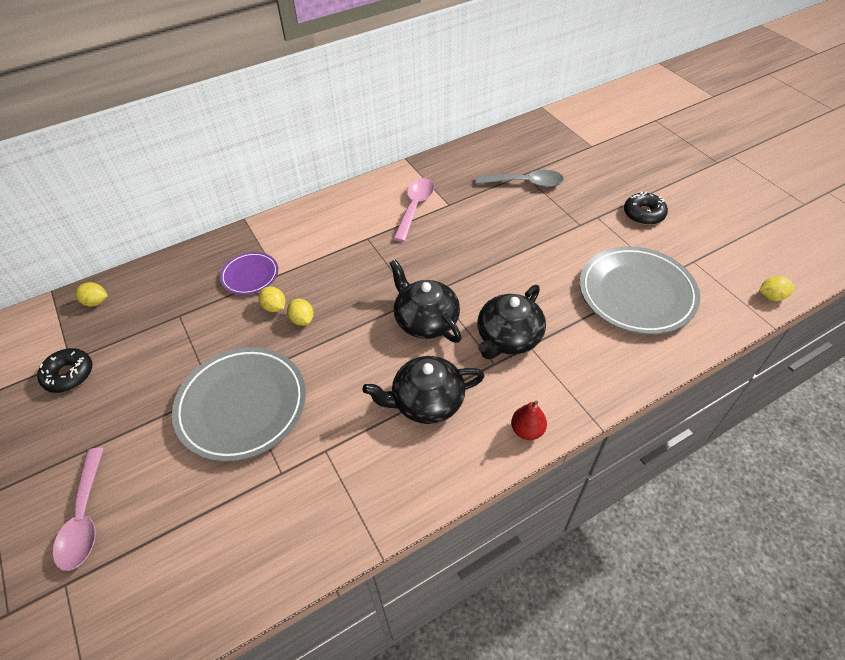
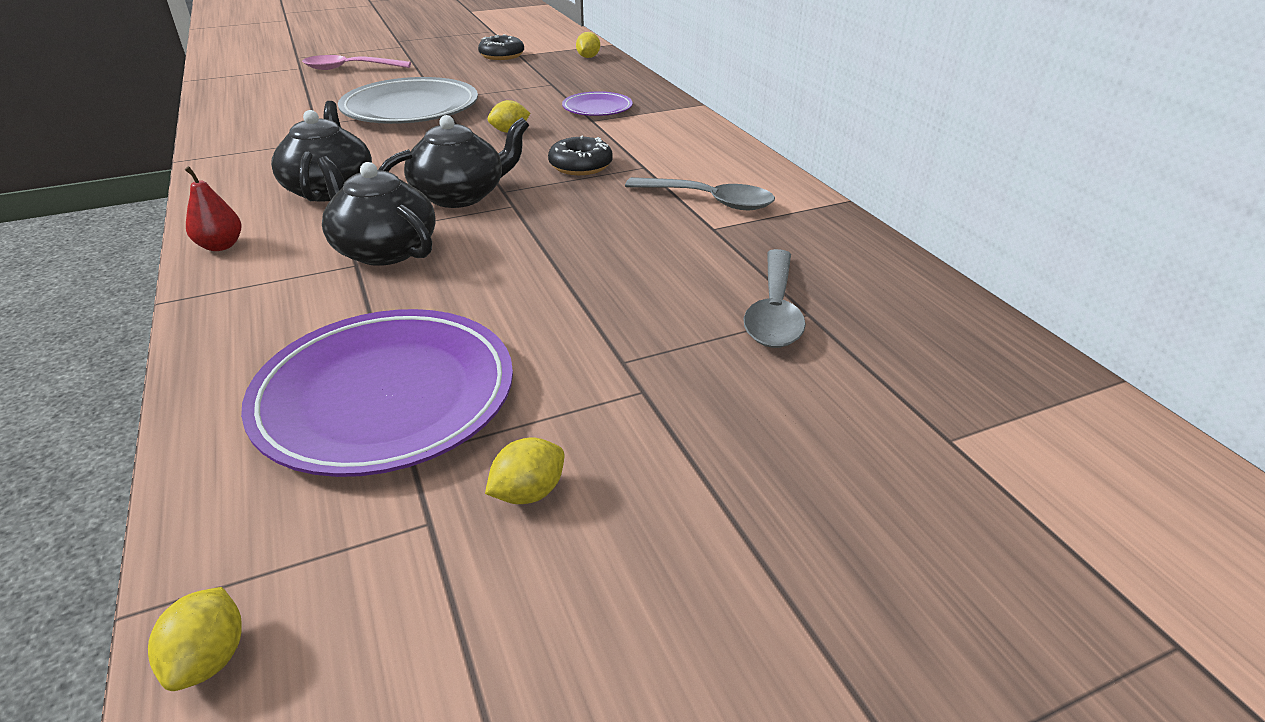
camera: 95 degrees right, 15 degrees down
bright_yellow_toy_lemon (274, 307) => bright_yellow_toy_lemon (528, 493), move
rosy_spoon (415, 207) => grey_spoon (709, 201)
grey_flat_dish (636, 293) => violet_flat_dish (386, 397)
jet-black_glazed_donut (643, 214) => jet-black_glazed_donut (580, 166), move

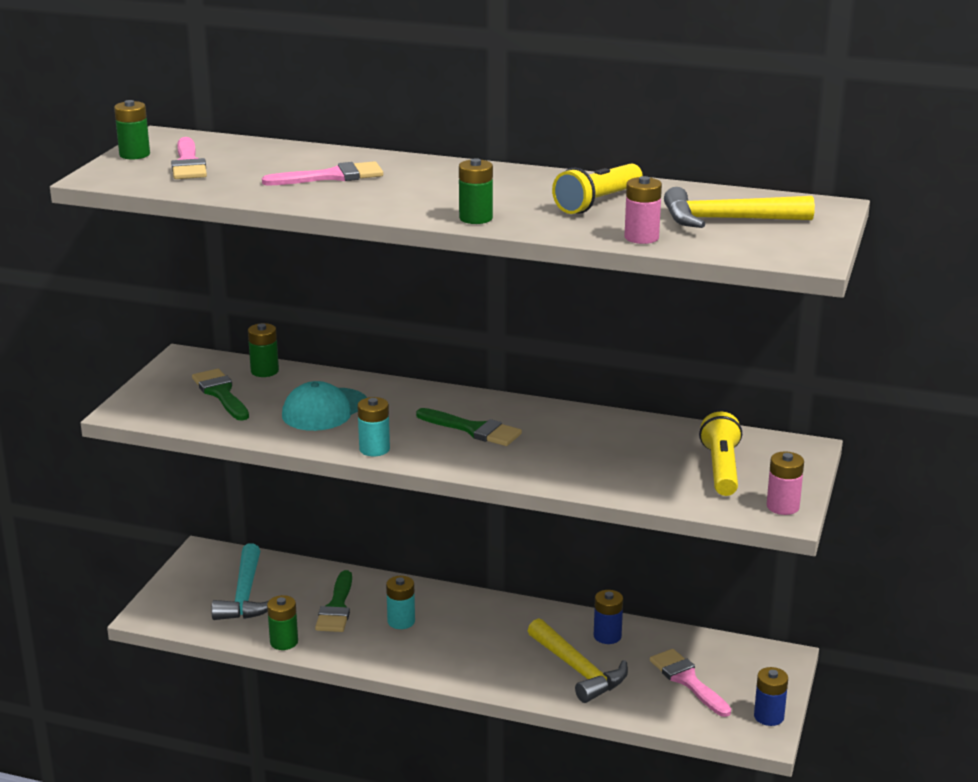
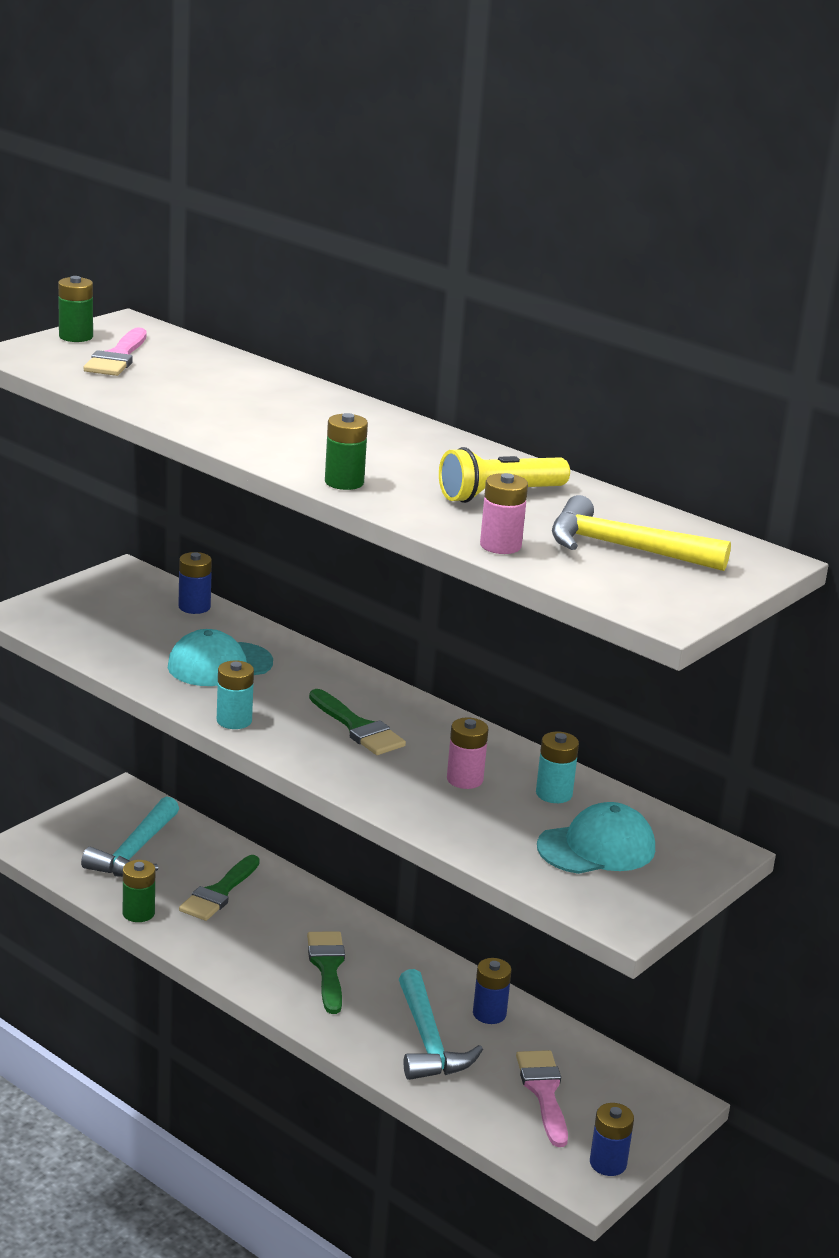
camera: 20 degrees right, 0 degrees up
leaf-green_brush (221, 393) => leaf-green_brush (327, 967), move
leaf-green_battery (264, 371) => royal_blue_battery (194, 607)
rosy_brush (332, 176) => nothing
teal_battery (401, 621) => teal_battery (554, 794), move
bright_yellow_claw_hammer (578, 670) => teal_claw_hammer (428, 1041)
bright_yellow_flashlight (721, 469) => teal_cap (596, 847)
rosy_battery (782, 507) => rosy_battery (464, 779), move

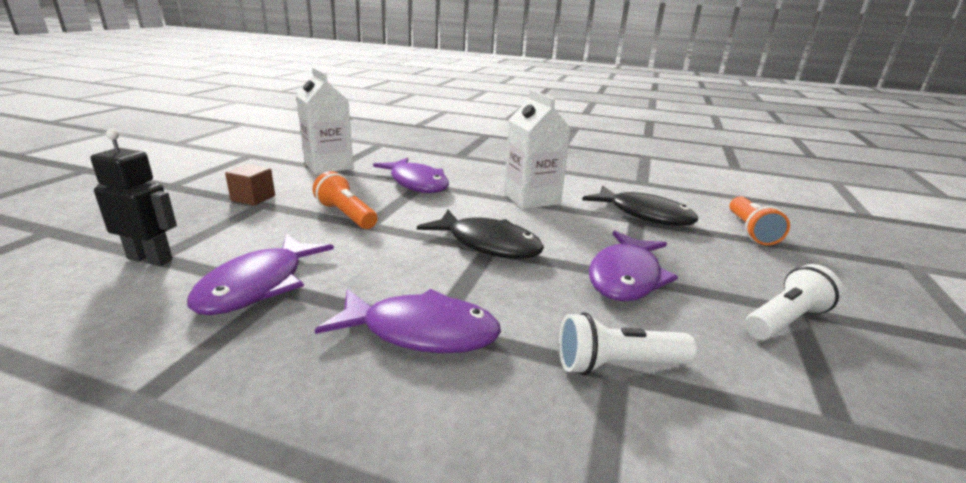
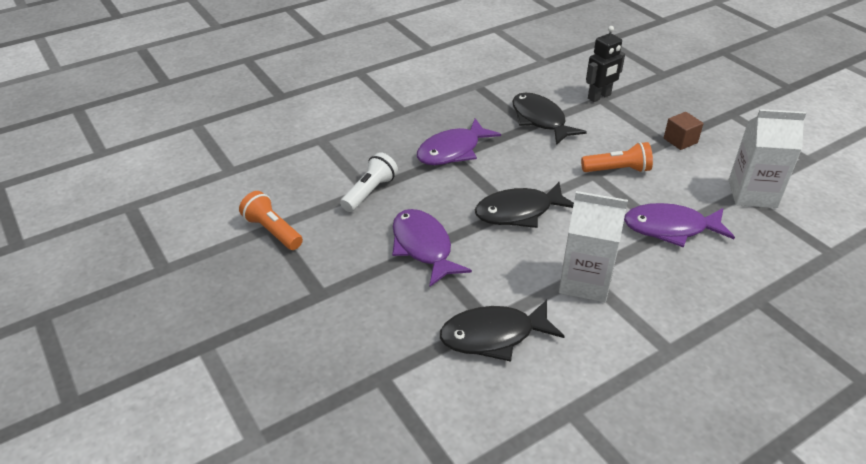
camera: 130 degrees right, 15 degrees up
violet_toy_fish (258, 285) => jet-black_toy_fish (540, 120)
bright_orange_flashlight (750, 231) => bright_orange_flashlight (272, 231), move
white_flashlight (785, 320) => nothing

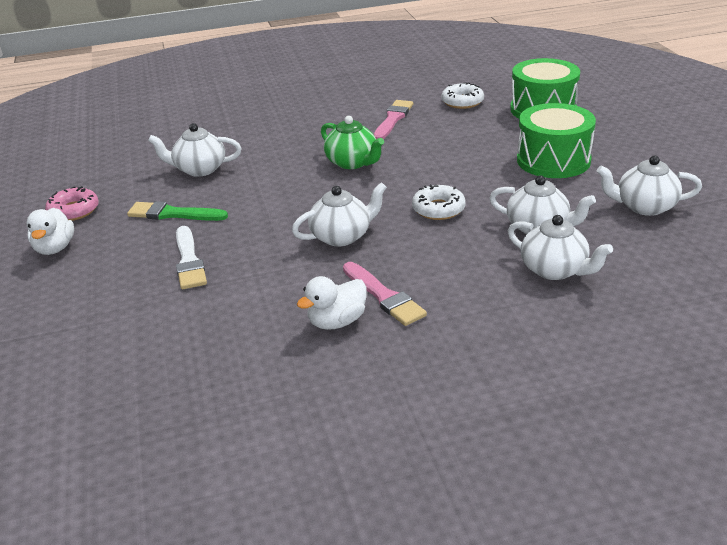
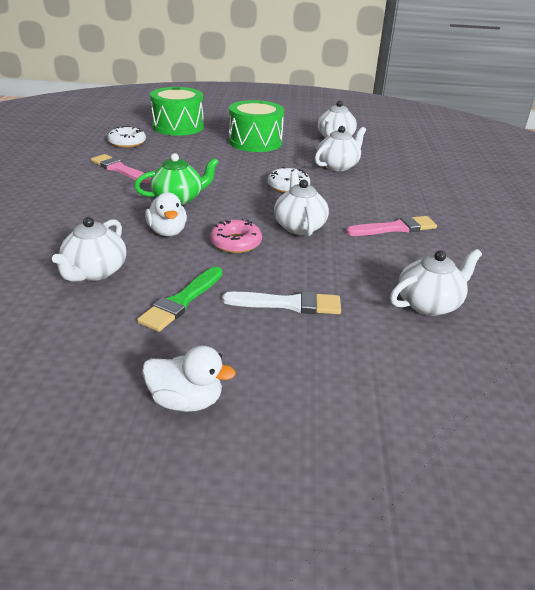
camera: 75 degrees left, 0 degrees up
rosy_glazed_donut (74, 211) => rosy_glazed_donut (236, 243), move
white_duck (337, 322) => white_duck (167, 232), move
white_china_teapot (554, 270) => white_china_teapot (429, 304), move

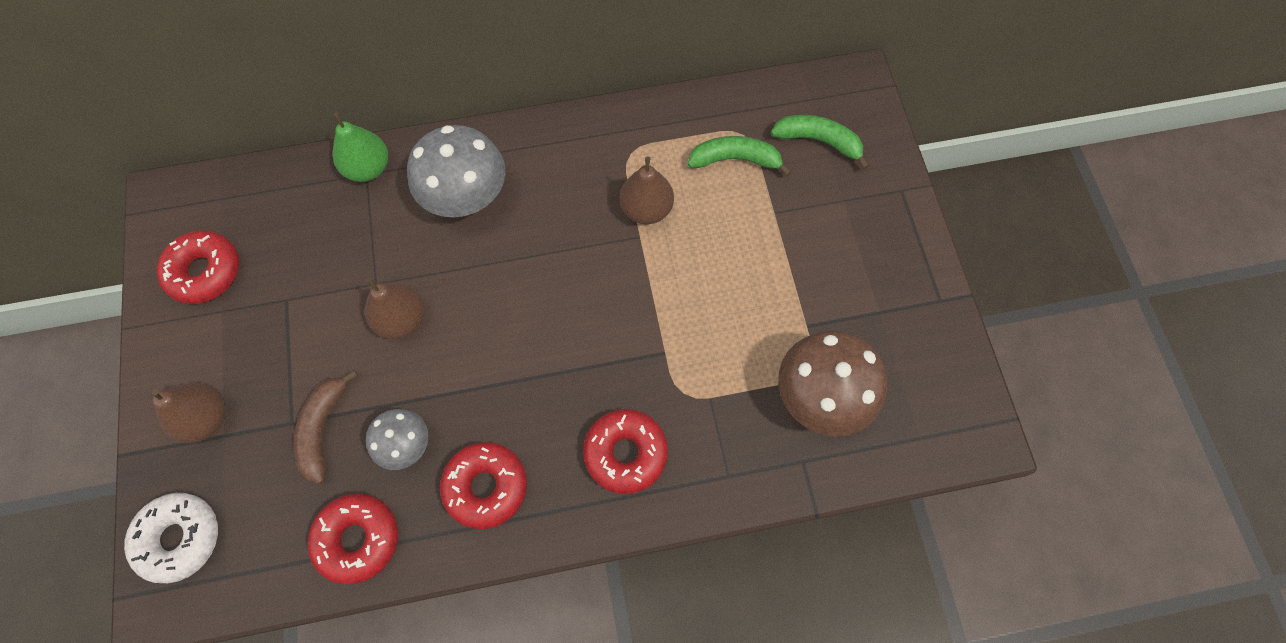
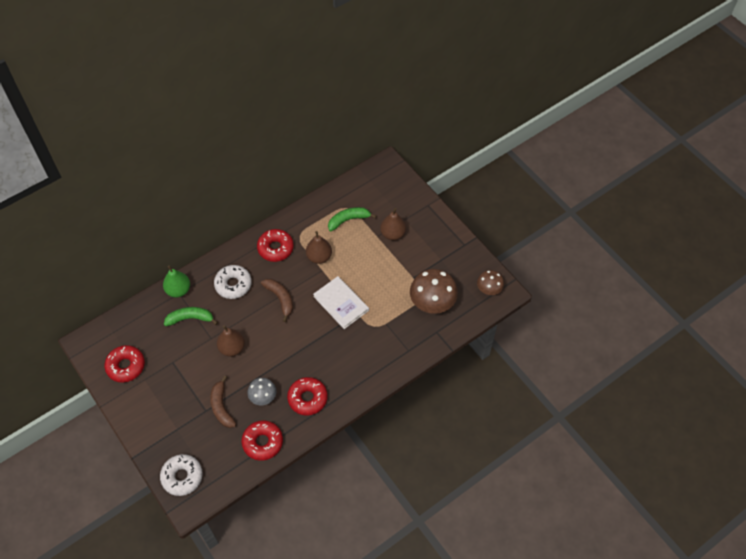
camera: 25 degrees left, 10 degrees down
russet_pear_fruit (206, 418) => russet_pear_fruit (393, 234), move
grey_fungus (466, 198) => white_glazed_donut (233, 285)
crimson_glazed_donut (625, 453) => crimson_glazed_donut (275, 248), move
leaf-green_banana (818, 141) => leaf-green_banana (190, 319), move
nothing => russet_banana (280, 299)
nothing => white_book (341, 303)
nothing => russet_fungus (489, 290)

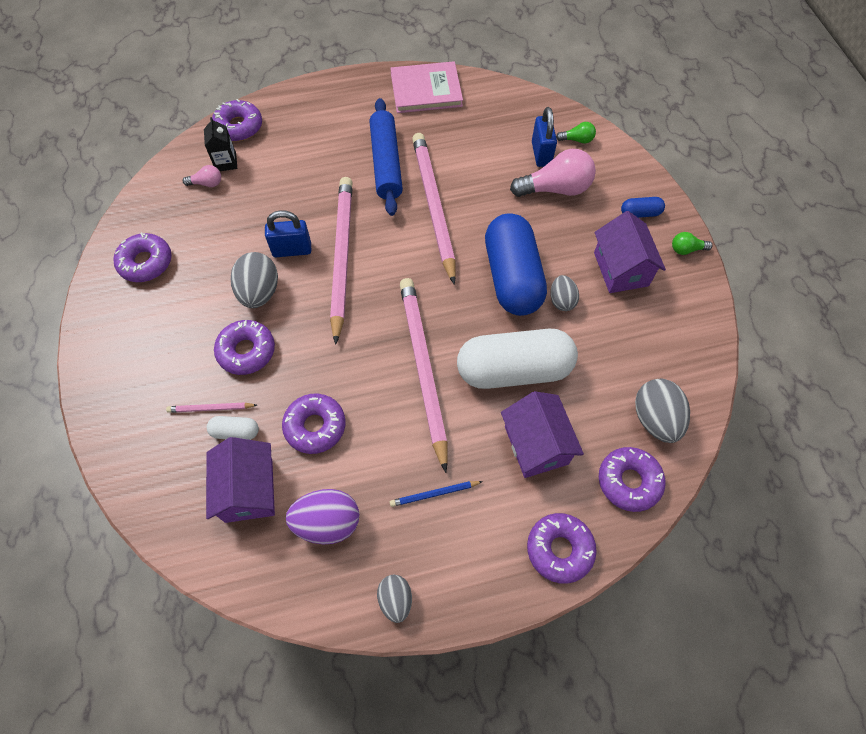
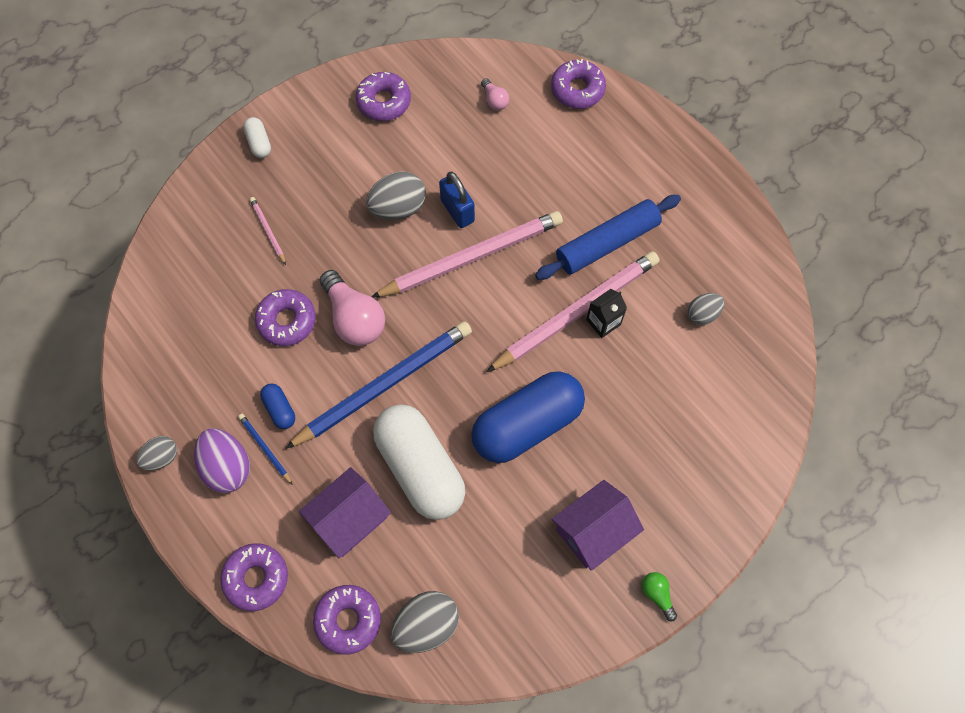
camera: 65 degrees right, 5 degrees up
jet-black_juice_carton (226, 162) => jet-black_juice_carton (603, 322), move
white_pill_shape (235, 432) => white_pill_shape (259, 143), move
violet_house (249, 490) => nothing
violet_glazed_donut (246, 351) => nothing
violet_toy_egg (327, 522) => violet_toy_egg (227, 467), move
rosy_book (426, 90) => nothing
rosy_wooden_pencil (422, 369) => royal_blue_wooden_pencil (383, 385)
rosy_light_bulb (556, 189) => rosy_light_bulb (354, 318), move
royal_blue_padlock (541, 154) => nothing
grey_toy_egg (561, 300) => grey_toy_egg (702, 314), move
leaf-green_light_bulb (577, 140) => nothing
royal_blue_pill_shape (640, 213) => royal_blue_pill_shape (279, 409), move

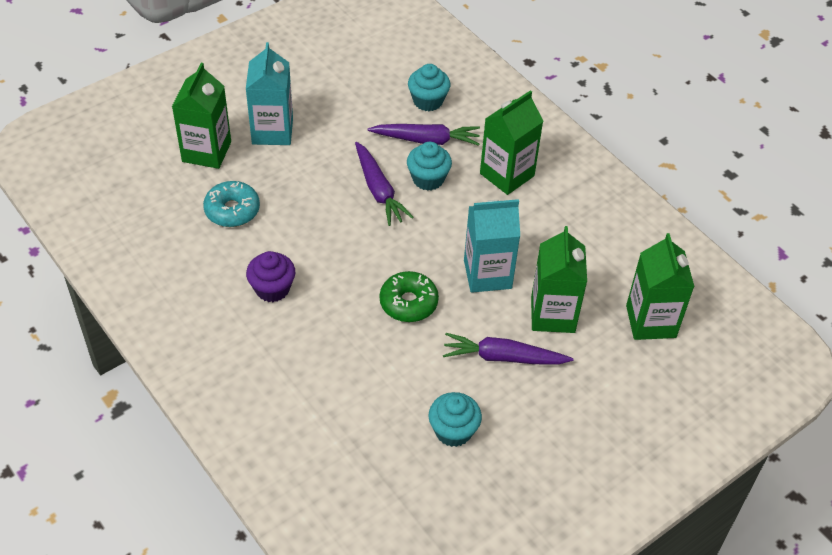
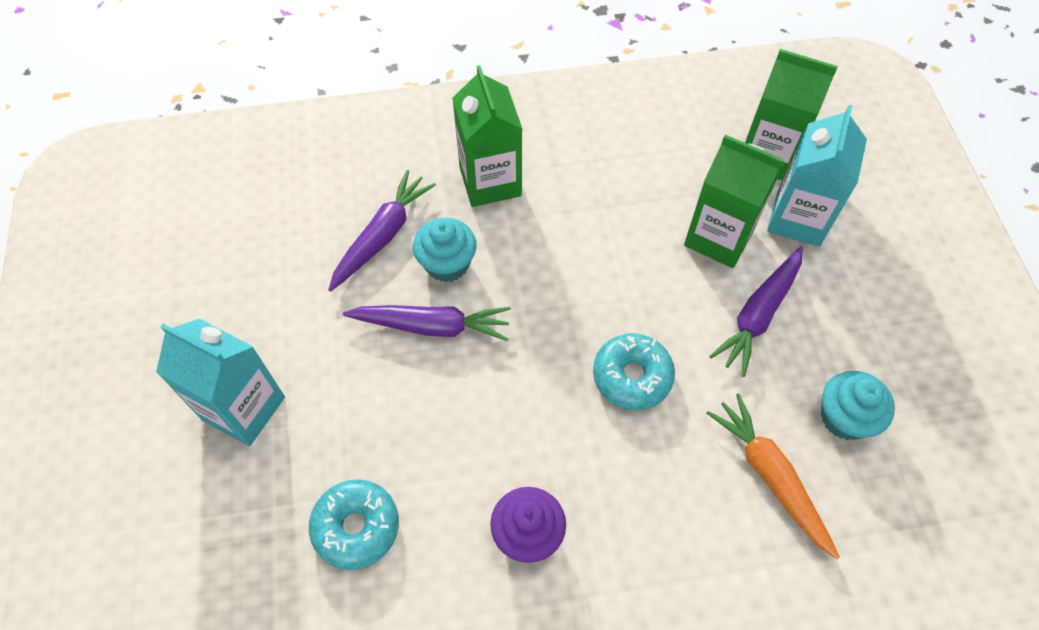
camera: 60 degrees left, 10 degrees up
leaf-green_juice_carton (206, 152) => nothing
leaf-green_glazed_donut (408, 303) => teal_glazed_donut (632, 377)
teal_fairy_cake (428, 101) => nothing
teal_juice_carton (487, 274) => teal_juice_carton (798, 219), move
nothing => bright_orange_toy_carrot (770, 476)

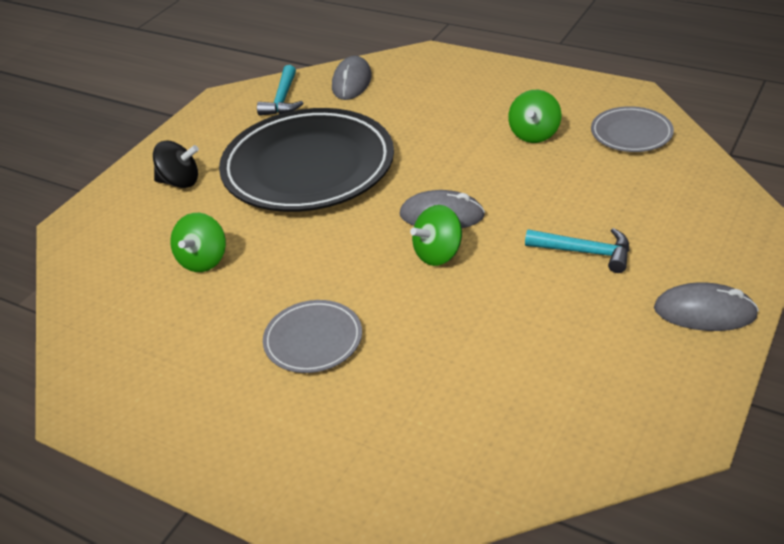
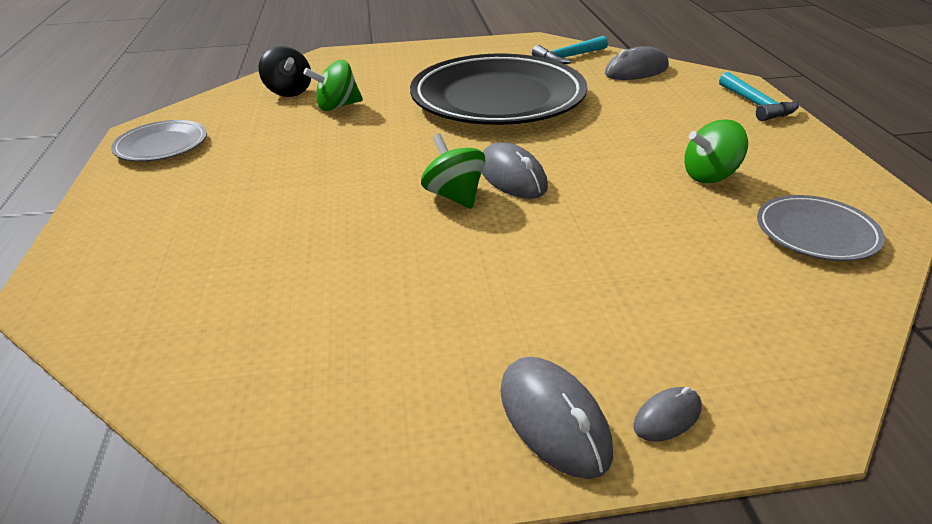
camera: 50 degrees right, 5 degrees down
jet-black_whirligig (180, 182) => jet-black_whirligig (289, 92), move
grey_flat_dish (313, 340) => grey_flat_dish (162, 146), move
leaf-green_whirligig (438, 254) => leaf-green_whirligig (454, 196), 45 degrees clockwise
teal_claw_hammer (585, 252) => teal_claw_hammer (757, 105), move
nothing => grey_computer_mouse (667, 417)

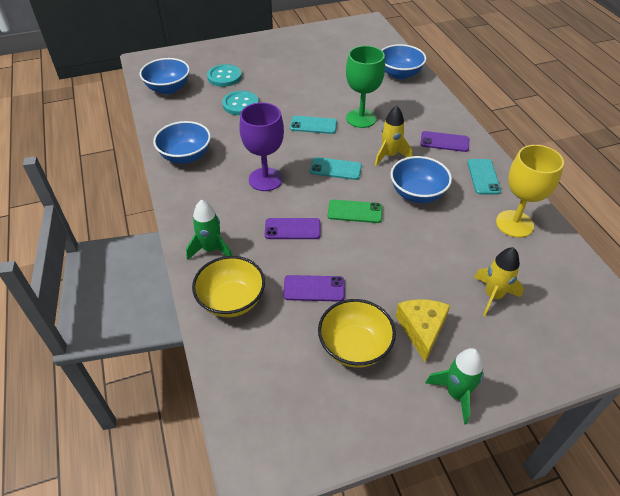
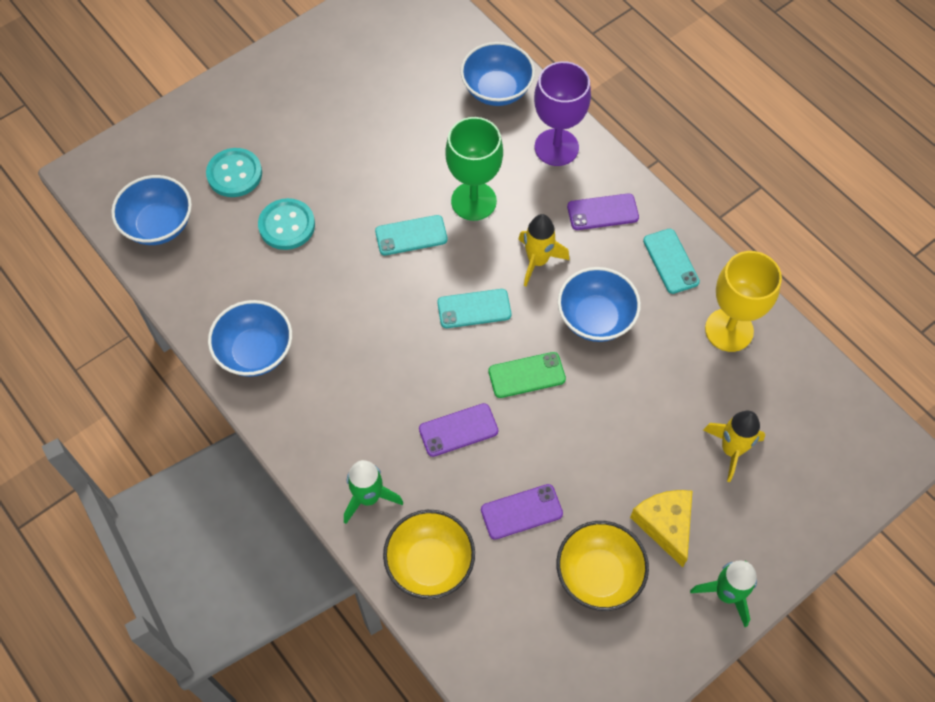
camera: 20 degrees left, 15 degrees up
violet_wine_glass (265, 179) => violet_wine_glass (556, 147), move

